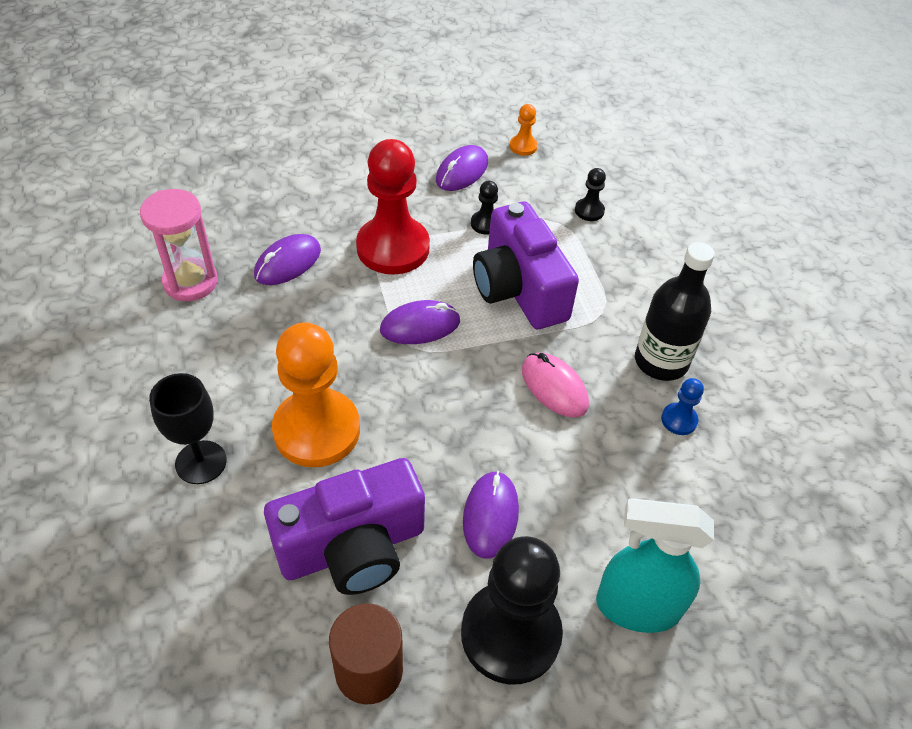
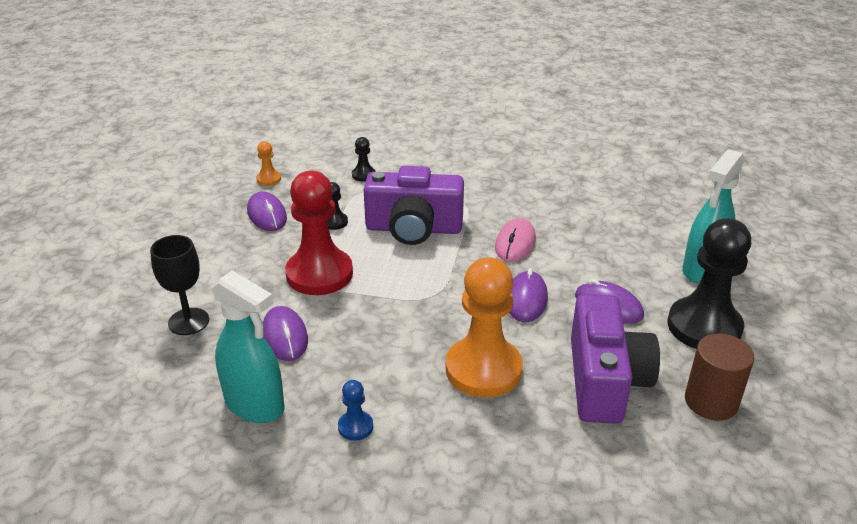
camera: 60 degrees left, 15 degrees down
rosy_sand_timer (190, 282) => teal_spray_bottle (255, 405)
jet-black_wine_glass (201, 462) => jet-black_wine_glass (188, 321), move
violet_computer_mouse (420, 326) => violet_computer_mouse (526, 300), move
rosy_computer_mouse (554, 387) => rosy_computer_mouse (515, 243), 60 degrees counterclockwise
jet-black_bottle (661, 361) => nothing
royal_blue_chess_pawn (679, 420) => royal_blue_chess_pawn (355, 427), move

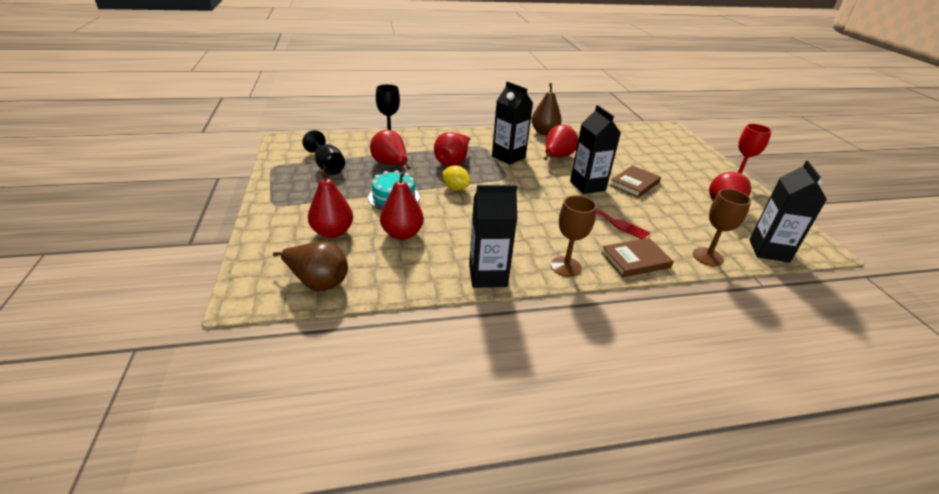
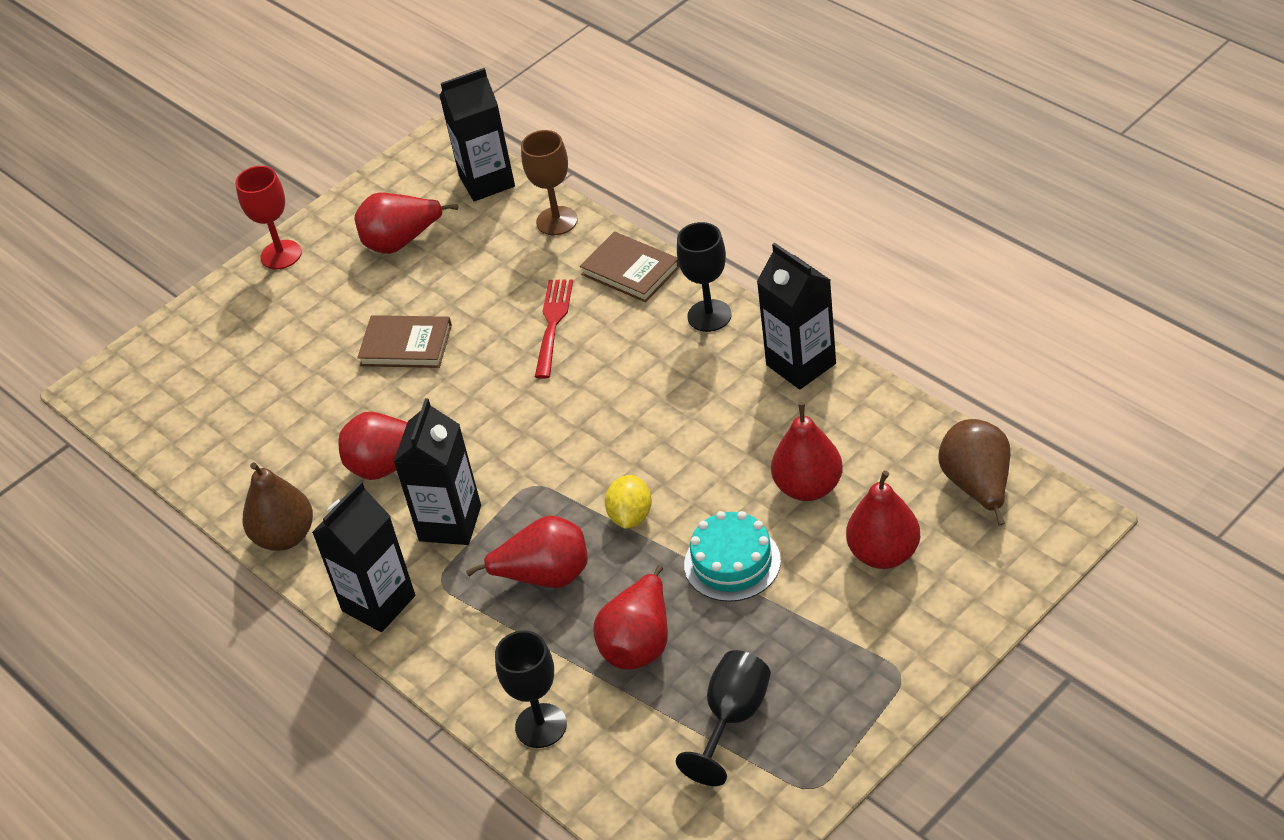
camera: 115 degrees left, 10 degrees up
russet_wine_glass (566, 266) => jet-black_wine_glass (709, 316)
jet-black_juice_carton (587, 186) => jet-black_juice_carton (378, 603), move

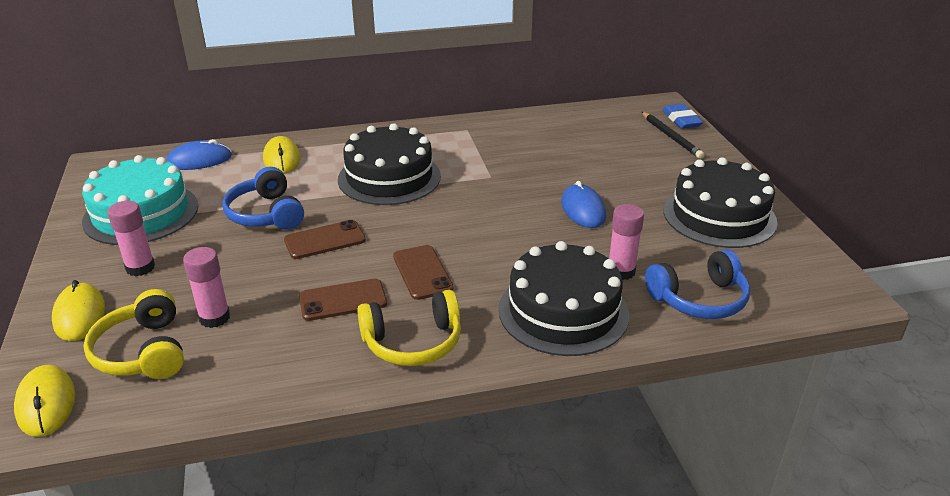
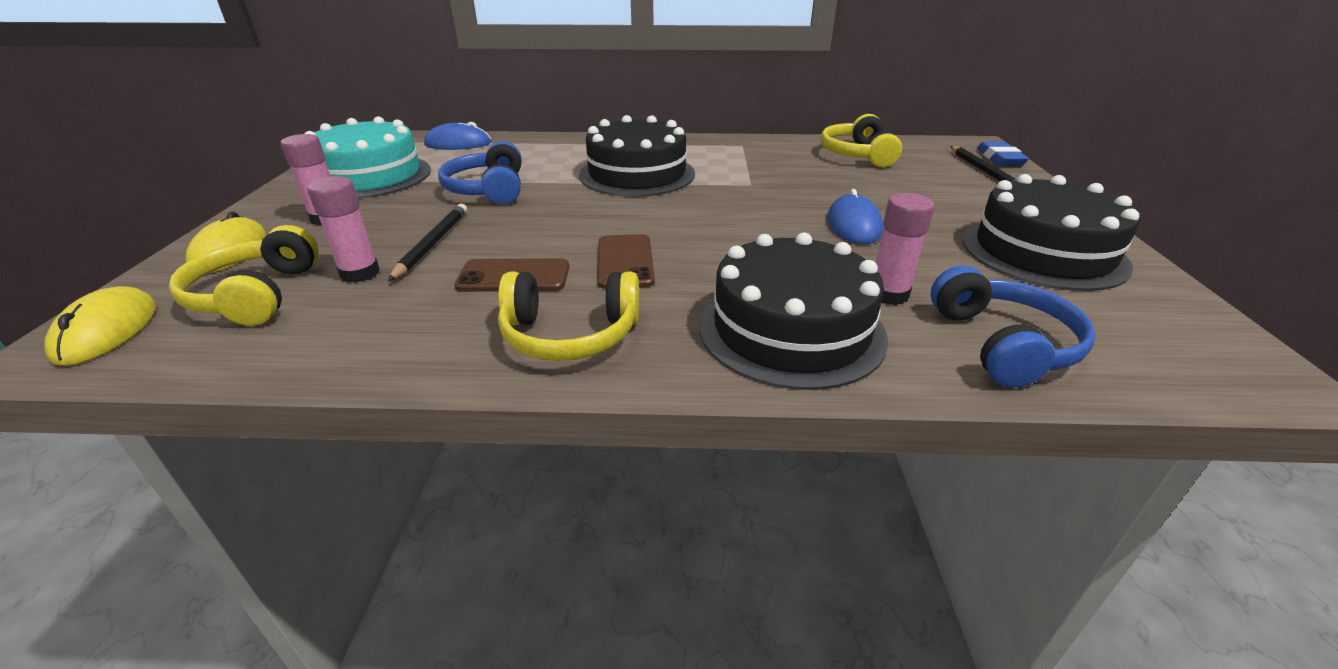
camera: 15 degrees right, 0 degrees up
bright_yellow_computer_mouse (282, 159) => nothing
russet_mobile_phone (325, 240) => nothing
royal_blue_headset (699, 299) => royal_blue_headset (1002, 344), 90 degrees counterclockwise
nothing => jet-black_wooden_pencil (432, 244)
nothing => bright_yellow_headset (857, 155)

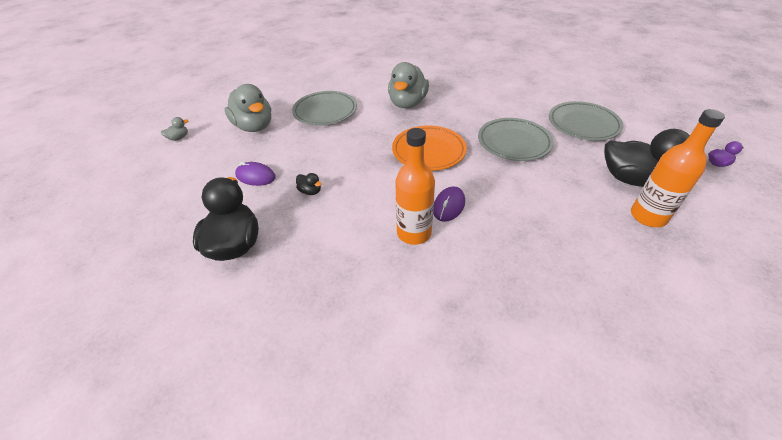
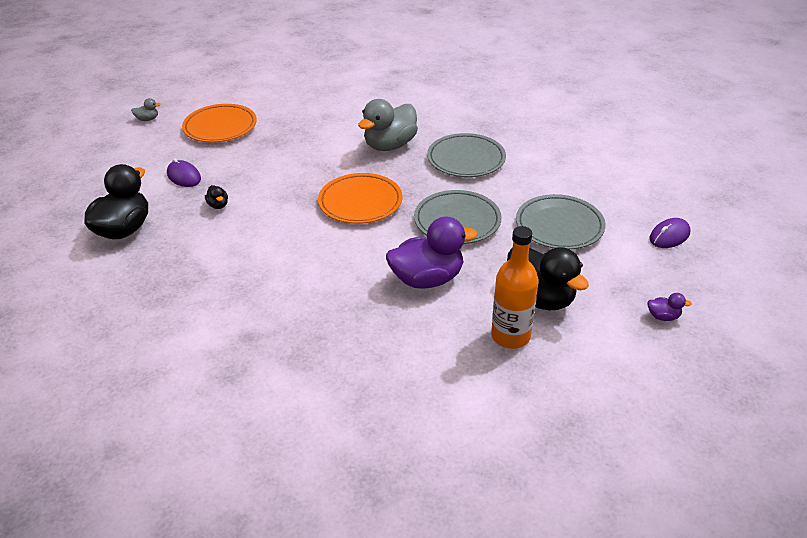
camera: 25 degrees right, 5 degrees down
grey_duck (254, 127) => bright_orange_flat_dish (220, 127)
grey_flat_dish (325, 111) => grey_flat_dish (466, 159), move
bright_orange_bottle (414, 233) => nothing
violet_computer_mouse (448, 206) => violet_computer_mouse (669, 236), move
nothing => violet_duck (427, 279)

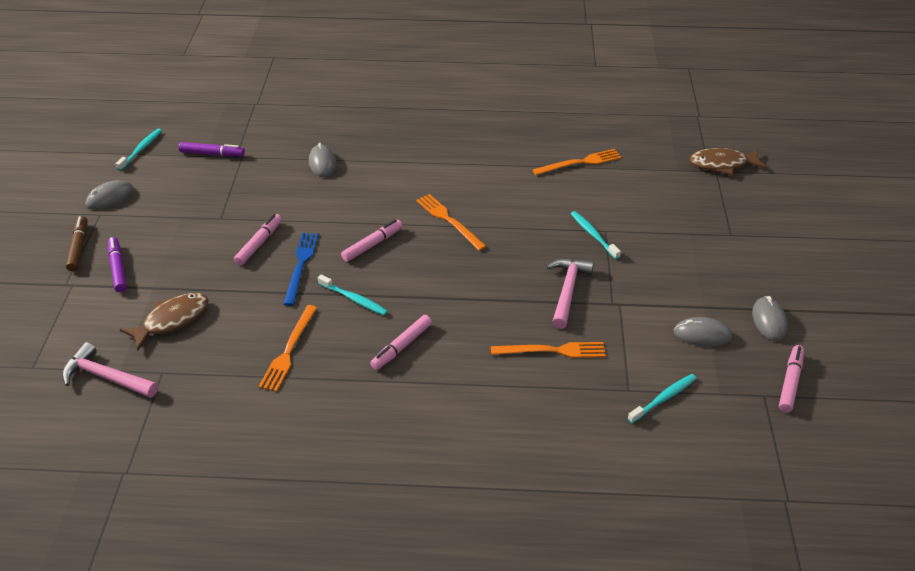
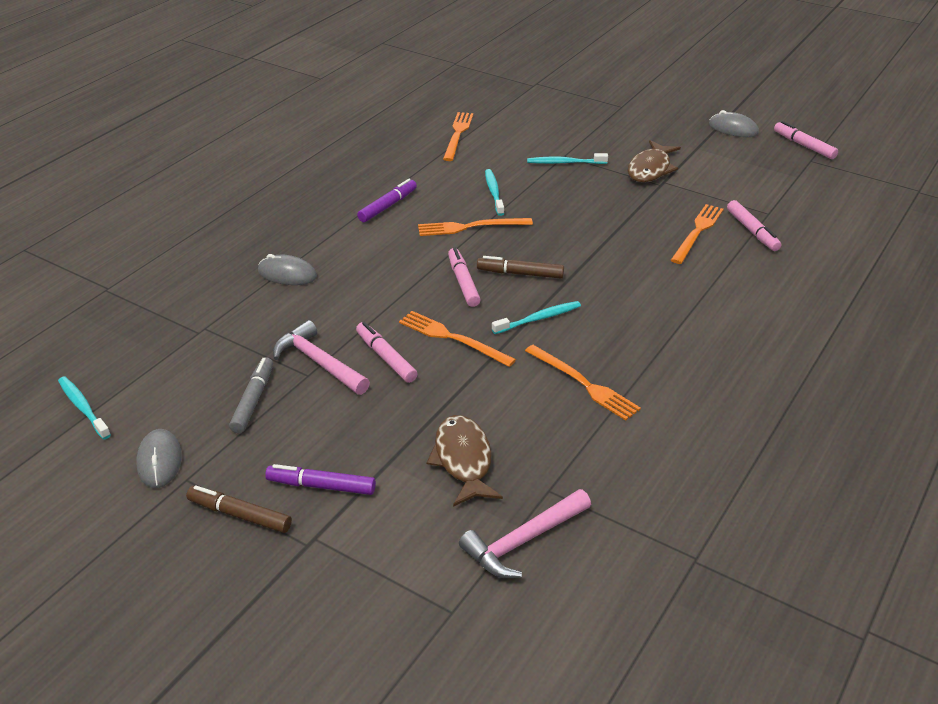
camera: 60 degrees left, 5 degrees down
violet_marker (212, 154) => violet_marker (388, 206), move
royal_blue_table_fork (301, 265) => bright_orange_table_fork (452, 338)
rosy_marker (402, 346) => rosy_marker (752, 231), move
rosy_claw_hammer (567, 290) => rosy_claw_hammer (318, 362), move
teal_toothbrush (663, 398) => teal_toothbrush (494, 192), move
grey_computer_mouse (702, 334) => nothing
russet_toy_fish (722, 164) => russet_toy_fish (650, 169), move
nothing => grey_marker (253, 400)
nothing => russet_marker (520, 274)

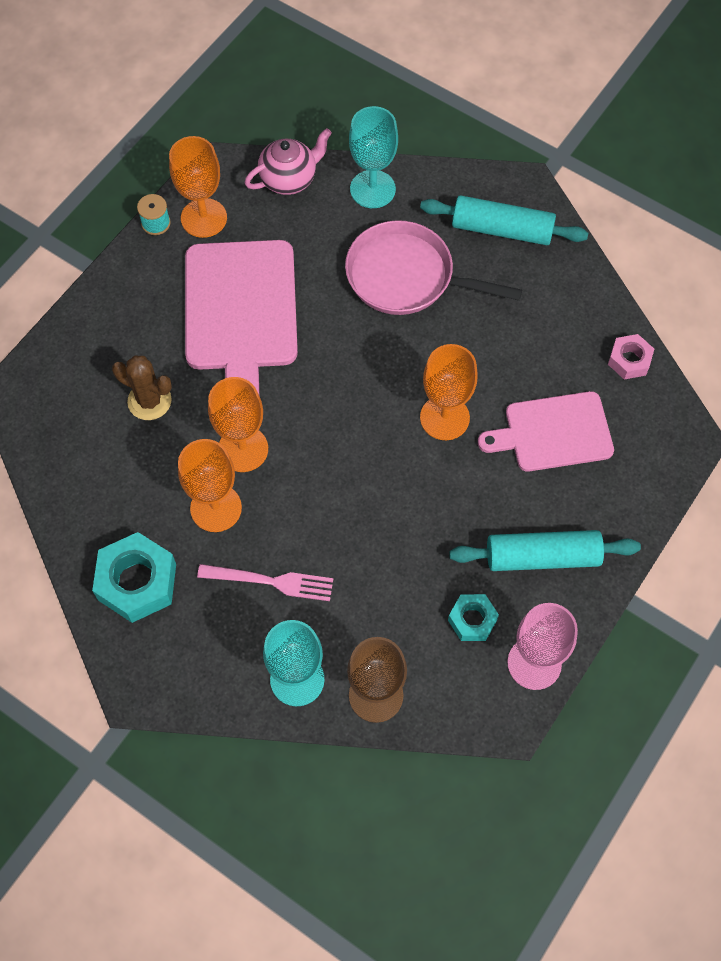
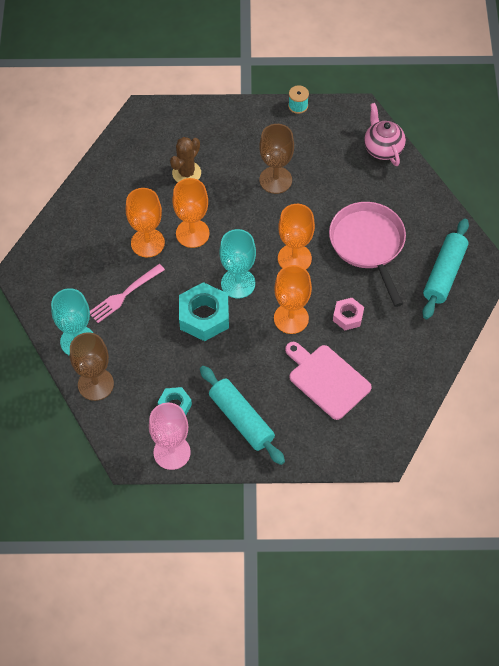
camera: 55 degrees right, 5 degrees down
teal_nut (137, 582) => teal_nut (204, 316), move
russet_prickly_plant (149, 401) => russet_prickly_plant (186, 173), 45 degrees clockwise
bright_orange_wine_glass (204, 218) => bright_orange_wine_glass (294, 258), move
rosy_chopping_board (241, 312) => russet_wine_glass (275, 180)
rosy_table_fork (271, 581) => rosy_table_fork (124, 295), 75 degrees clockwise
rosy_china_teapot (289, 179) => rosy_china_teapot (382, 148), 135 degrees counterclockwise
teal_wine_glass (372, 189) => teal_wine_glass (238, 283), move
teal_pastry_roller (502, 229) => teal_pastry_roller (444, 274), 45 degrees clockwise
rosy_nut (629, 360) => rosy_nut (348, 316), move

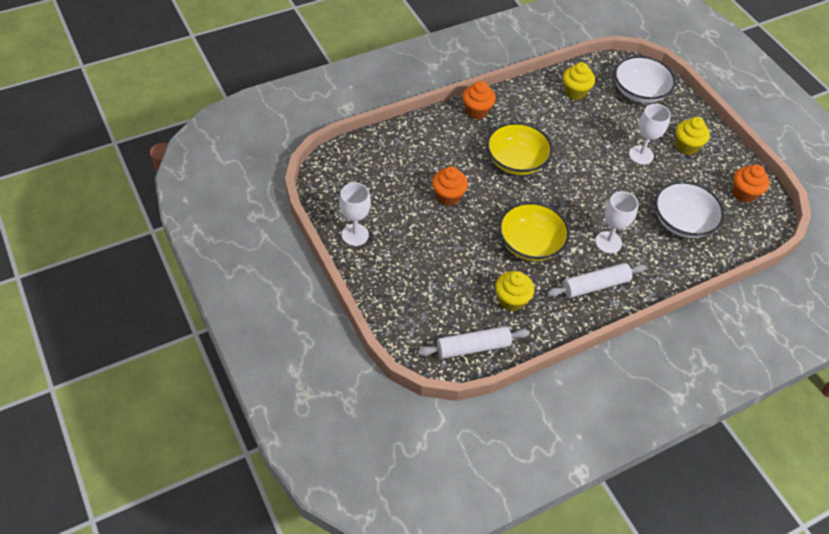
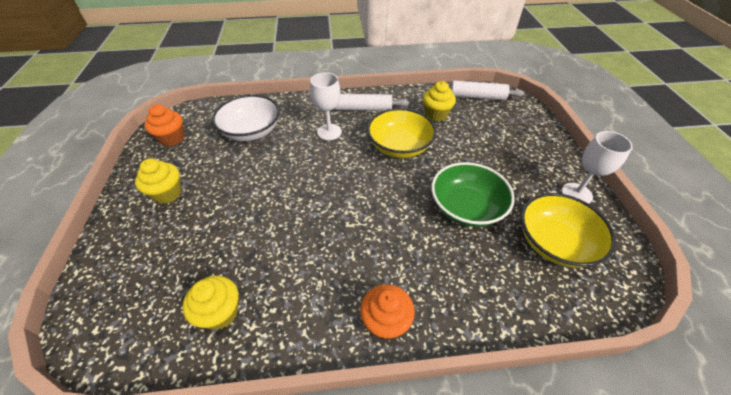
camera: 155 degrees left, 5 degrees down
bright_orange_fairy_cake (448, 196) => leaf-green_serving_bowl (466, 208)
bright_yellow_serving_bowl (516, 161) => bright_yellow_serving_bowl (554, 242), move
white_serving_bowl (639, 92) => nothing
white_wine_glass (641, 155) => nothing

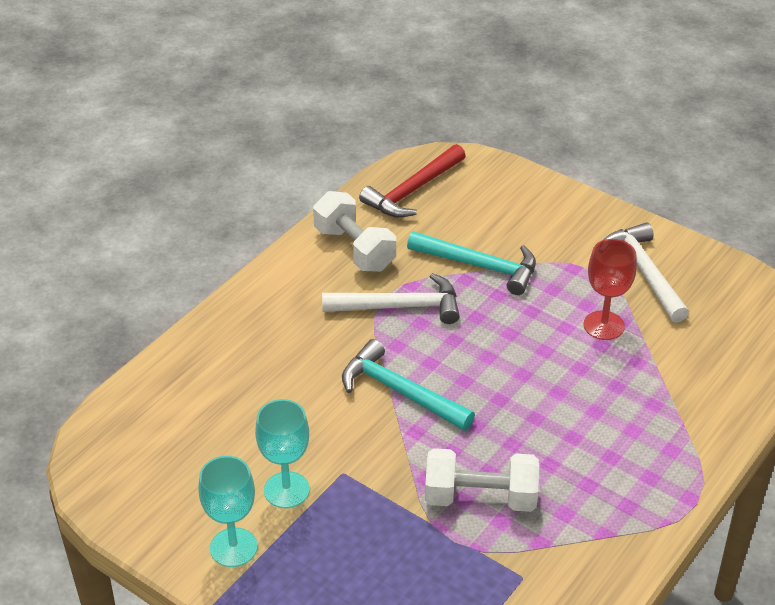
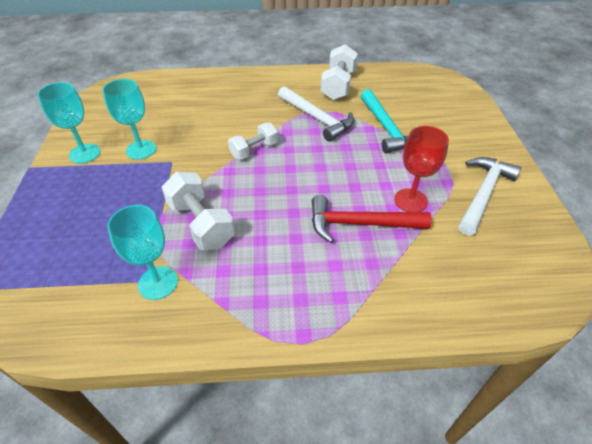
camera: 50 degrees right, 5 degrees up
teal_claw_hammer (400, 391) => white_hand_weight (254, 150)
crimson_claw_hammer (412, 191) => crimson_claw_hammer (359, 224), move
nothing => teal_wine_glass (158, 283)

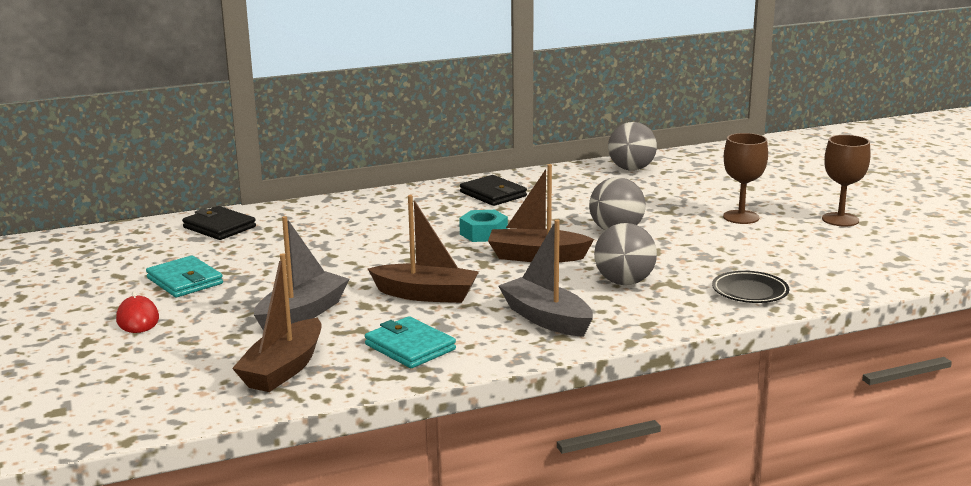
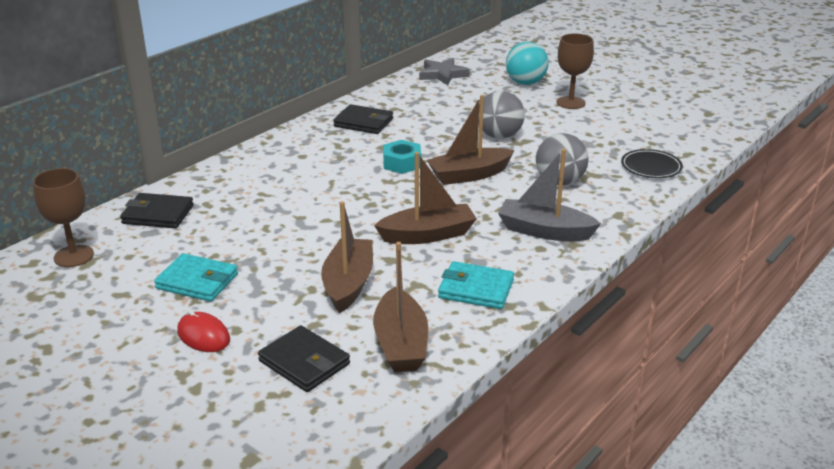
camera: 30 degrees left, 10 degrees up
grey_toy_boat (302, 314) => russet_toy_boat (348, 284)
grey_sphere (631, 169) => grey_star_shape (442, 75)
russet_wine_glass (840, 219) => russet_wine_glass (74, 256), move
nothing => jet-black_card_wallet (304, 362)
nothing => teal_sphere (525, 83)

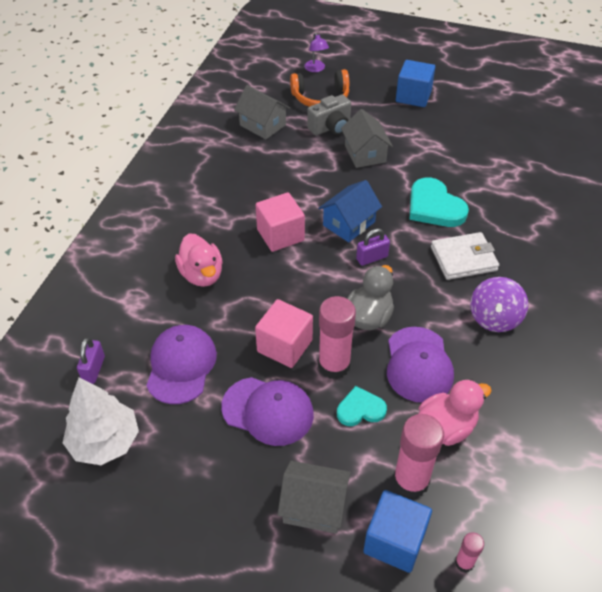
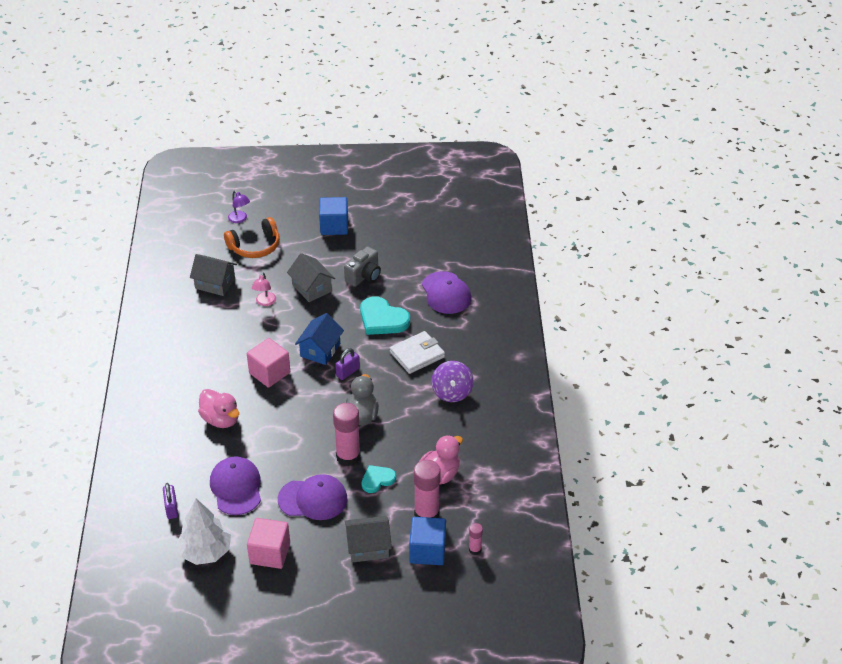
camera: 20 degrees left, 5 degrees down
rosy_cube (284, 346) => rosy_cube (270, 553), move
grey_camera (330, 127) => grey_camera (364, 276), move
violet_cap (418, 364) => violet_cap (446, 293), move
nothing => rosy_lamp (265, 302)

